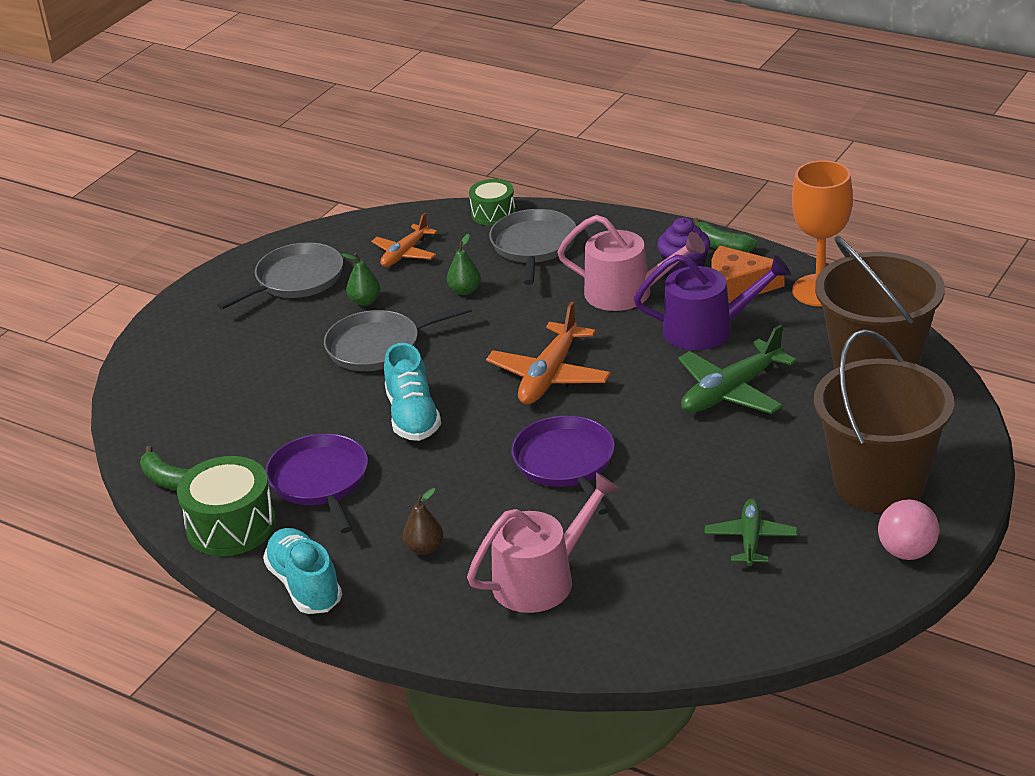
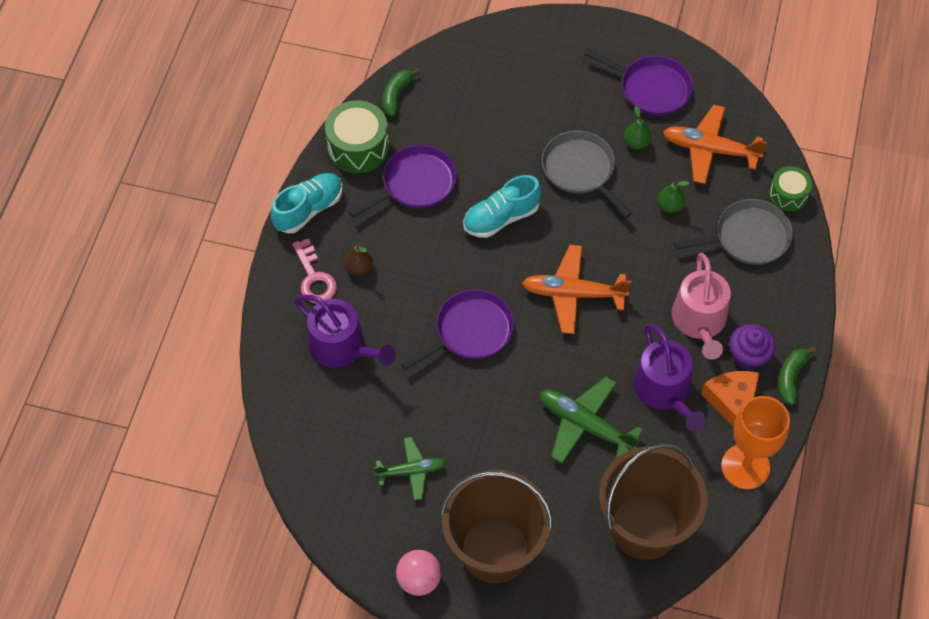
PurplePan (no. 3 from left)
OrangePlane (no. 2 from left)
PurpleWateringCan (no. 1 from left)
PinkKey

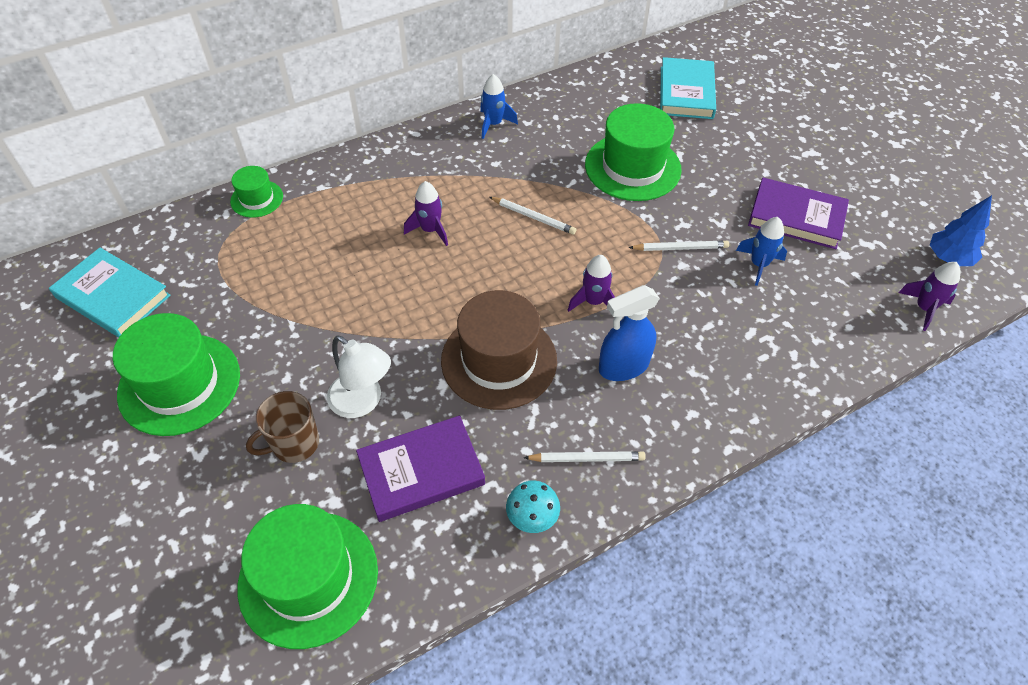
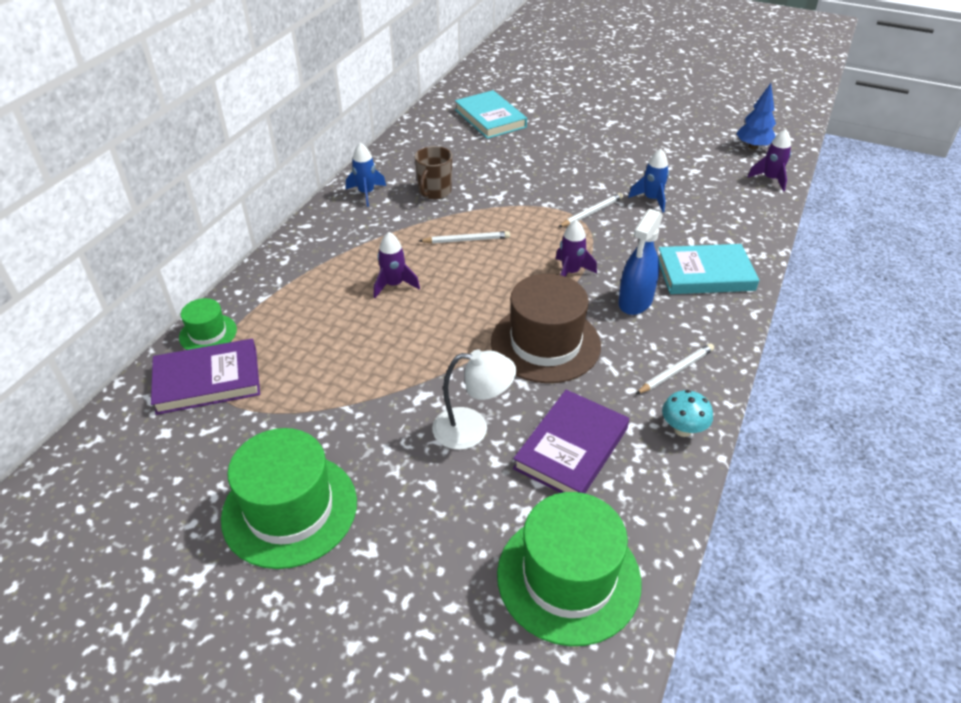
TurquoiseBook (no. 2 from left)
BrownMug
GreenHat (no. 4 from left in the first image)
PurpleBook (no. 1 from left)

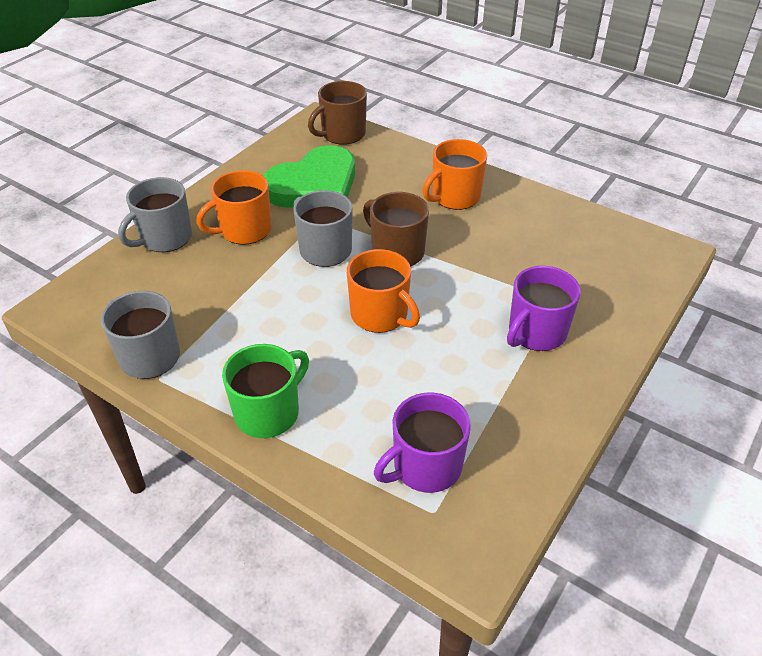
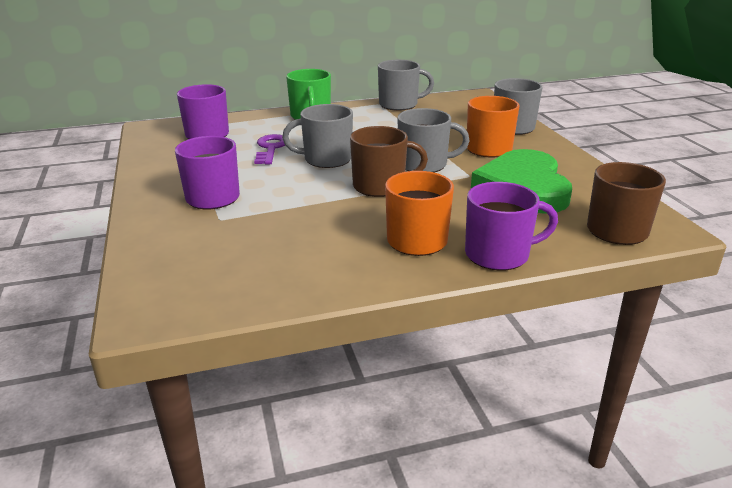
GreyMug (no. 1 from left)
PurpleKey
PurpleMug (no. 3 from left)

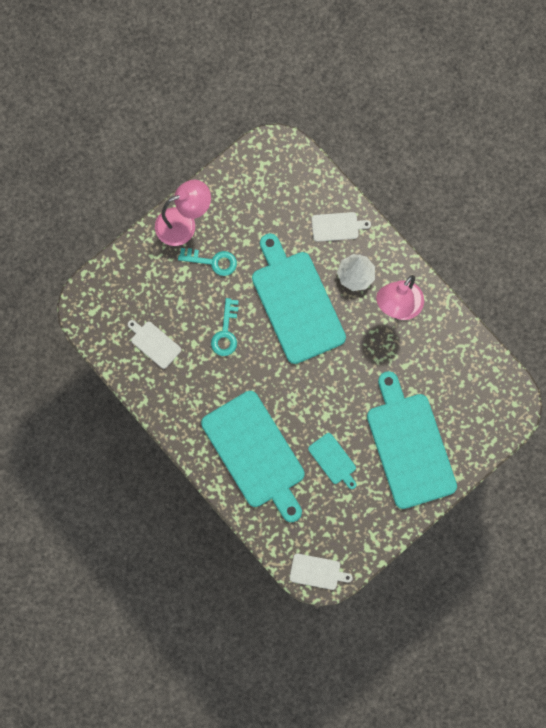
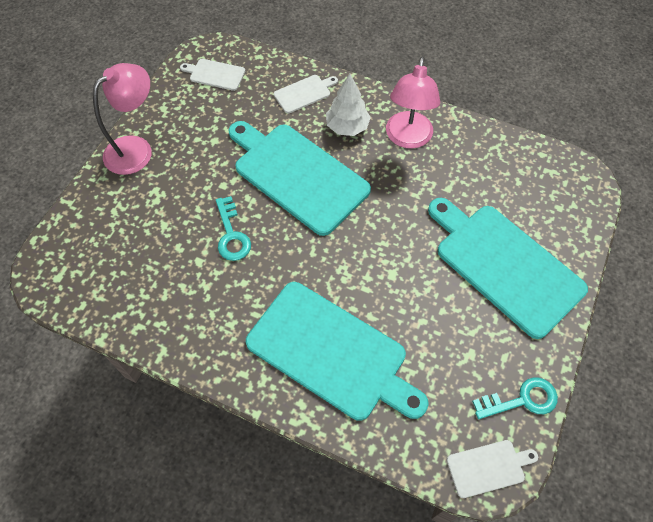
WhiteCuttingBoard (no. 1 from left)
TurquoiseKey (no. 2 from left)
TurquoiseCuttingBoard (no. 3 from left in the first image)

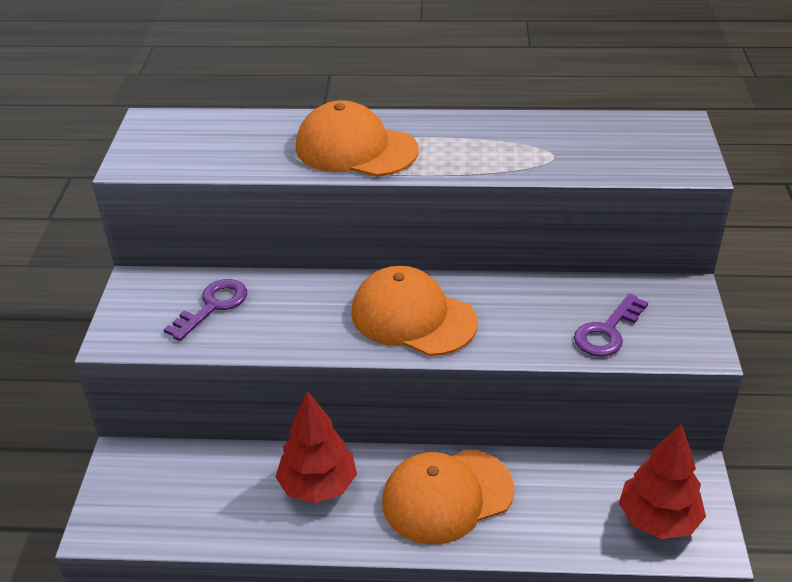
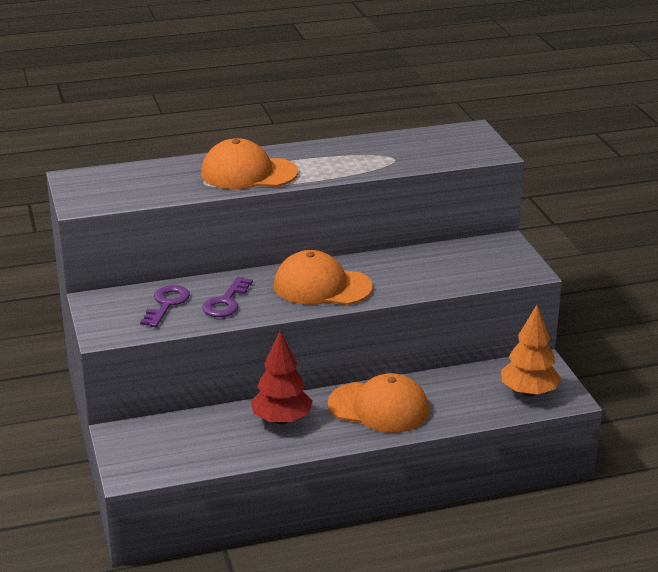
OrangeCap (no. 3 from left)
PurpleKey (no. 2 from left)
OrangeTree

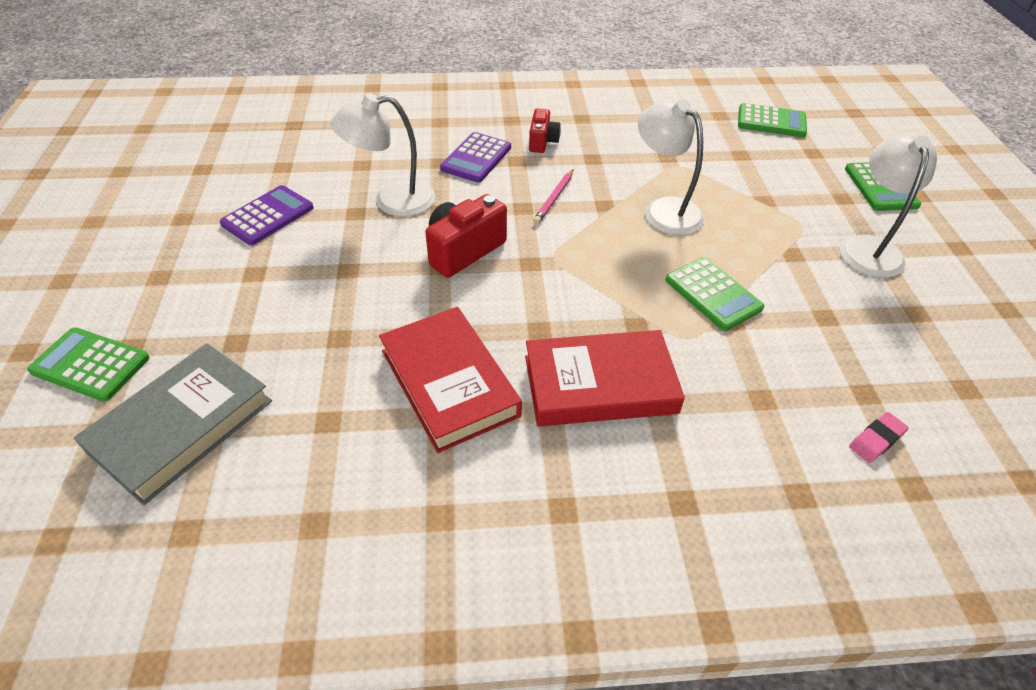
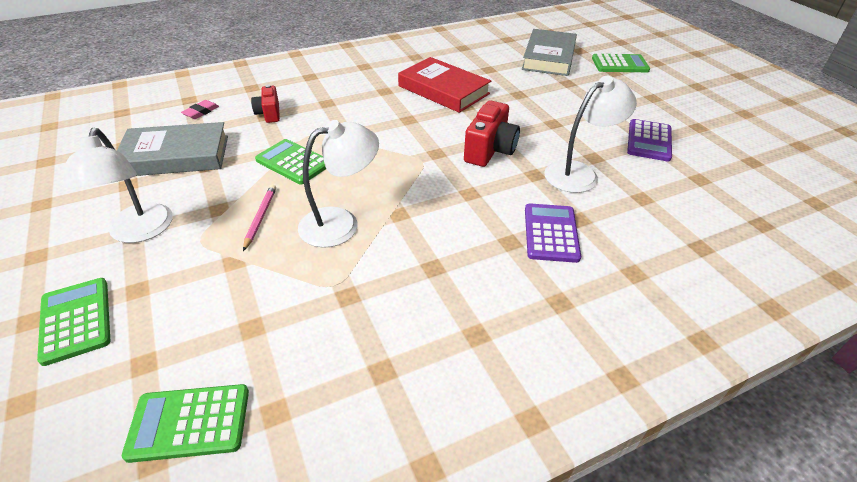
RedBook (no. 2 from left in the first image)
RedCamera (no. 1 from left)
PinkPencil
WhiteLamp (no. 2 from left)
GreyBook (no. 1 from left)

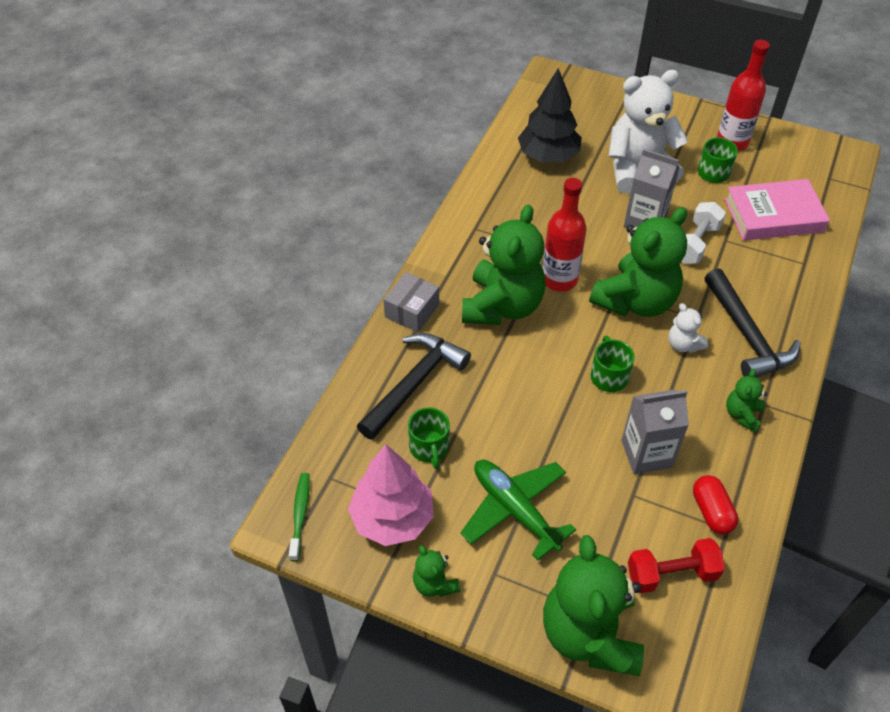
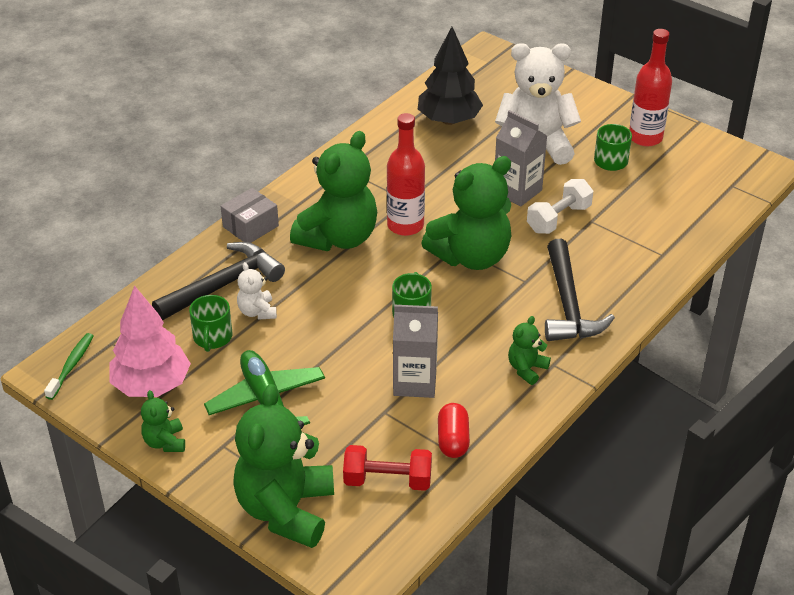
WhiteTeddyBear (no. 1 from left)
PinkBook

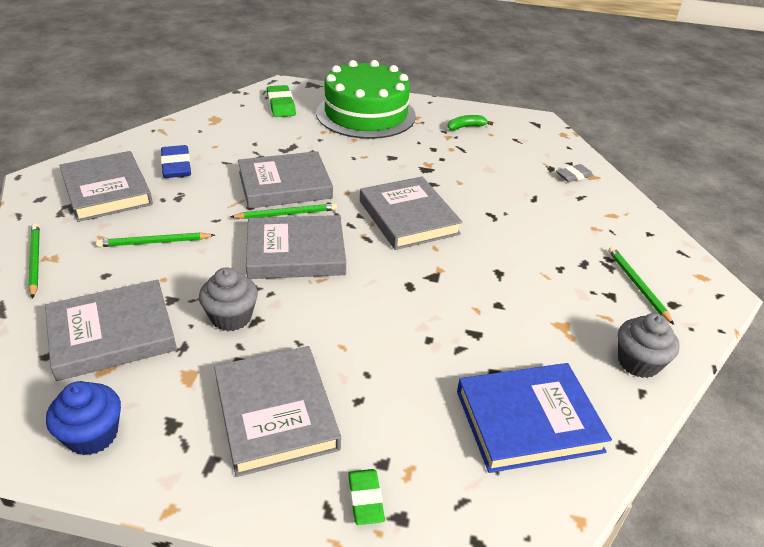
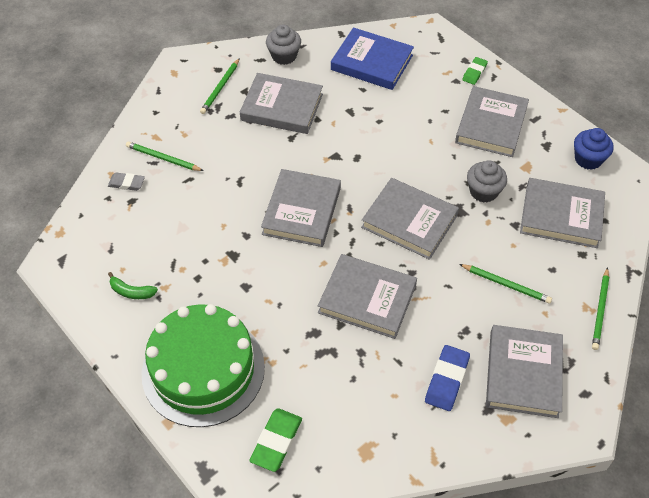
GreenPencil (no. 1 from left)
GreyBook (no. 1 from left)

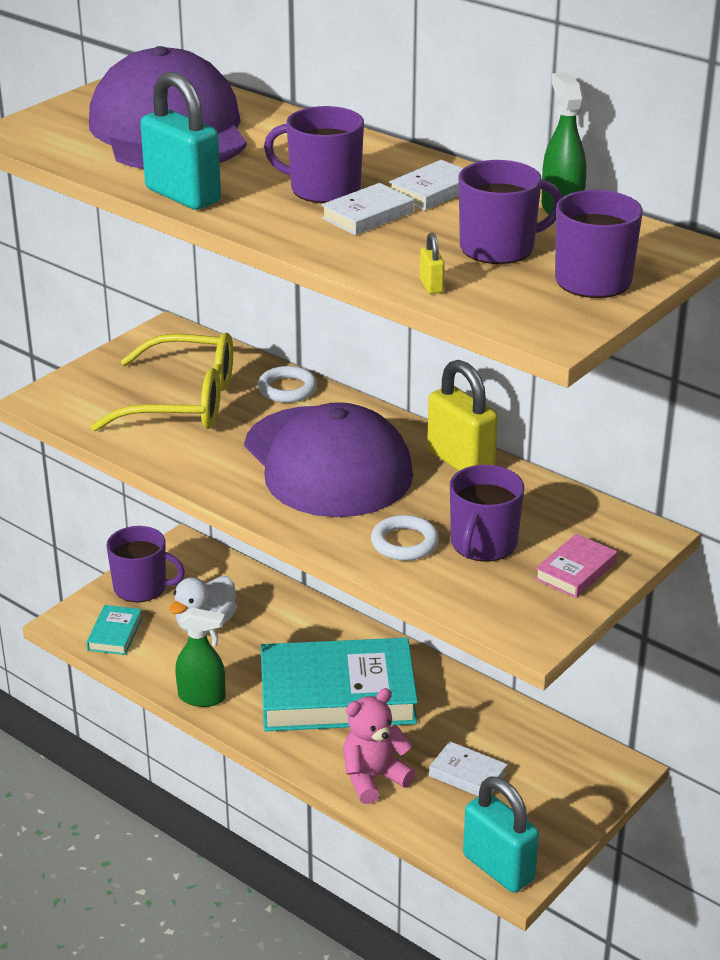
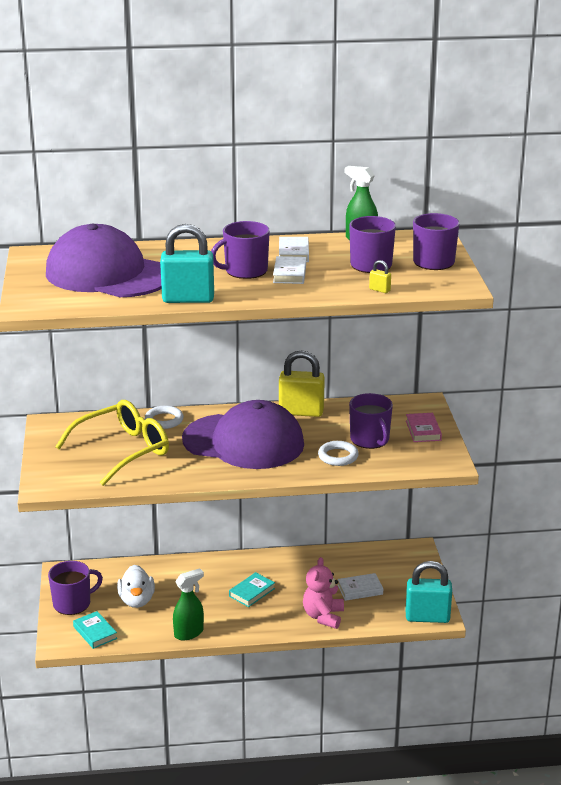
TurquoiseBook (no. 2 from left)

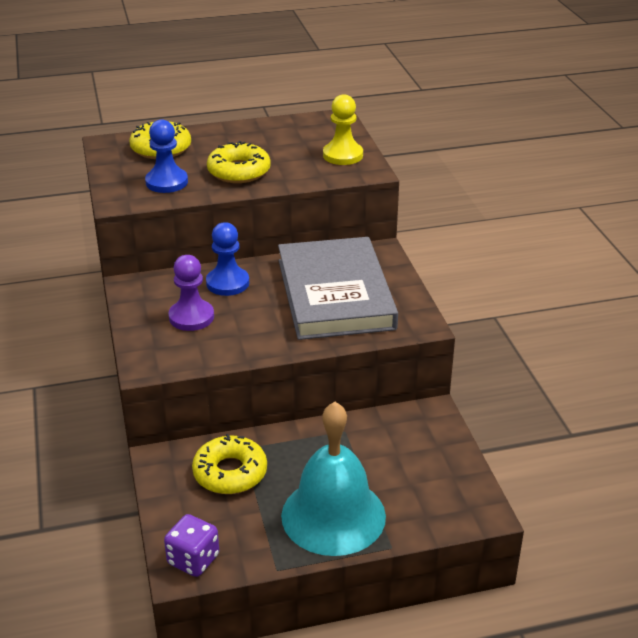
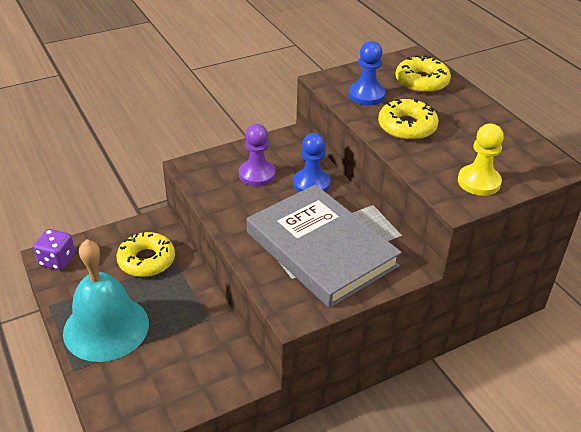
GreyBook

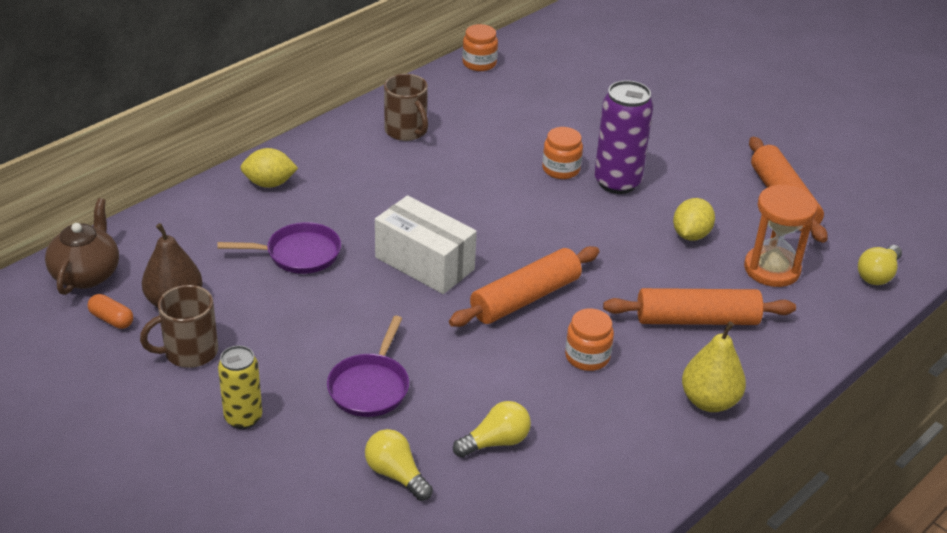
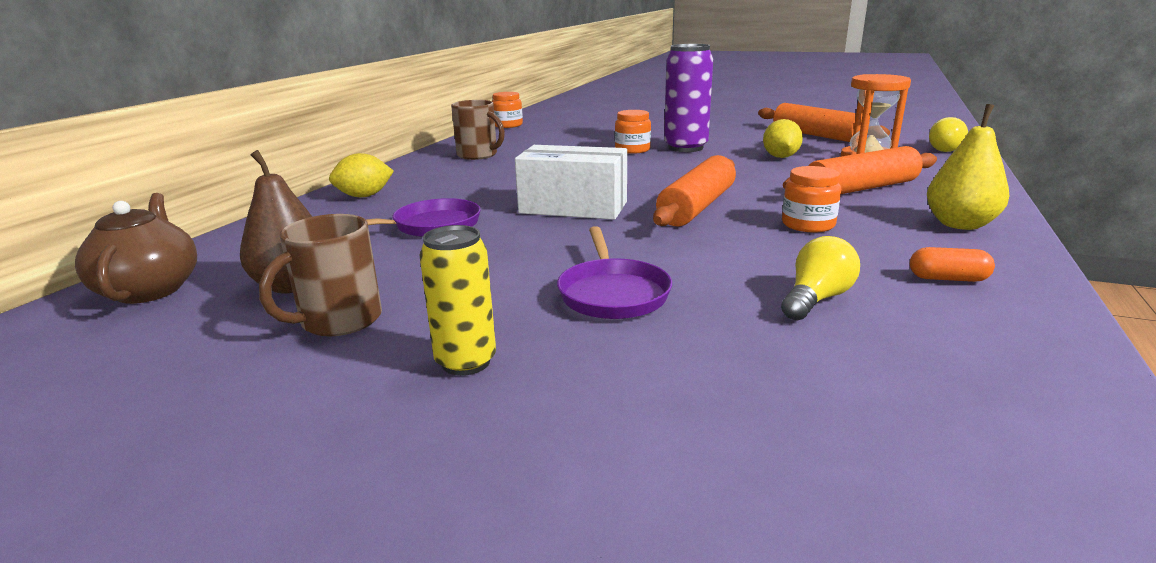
OrangeCapsule
YellowLightBulb (no. 1 from left in the first image)

